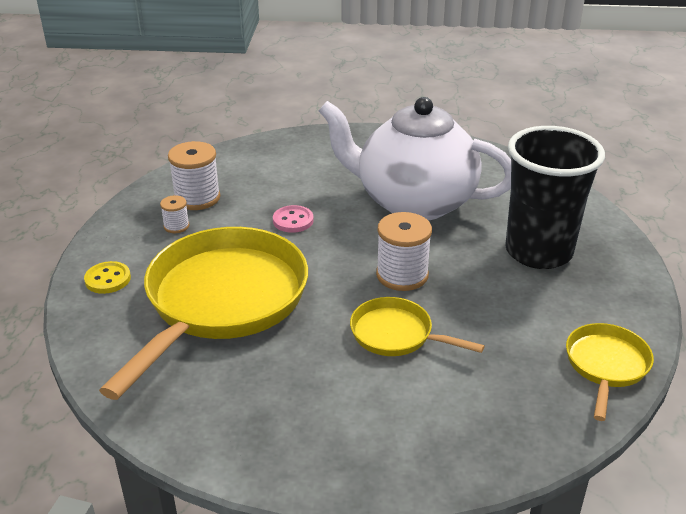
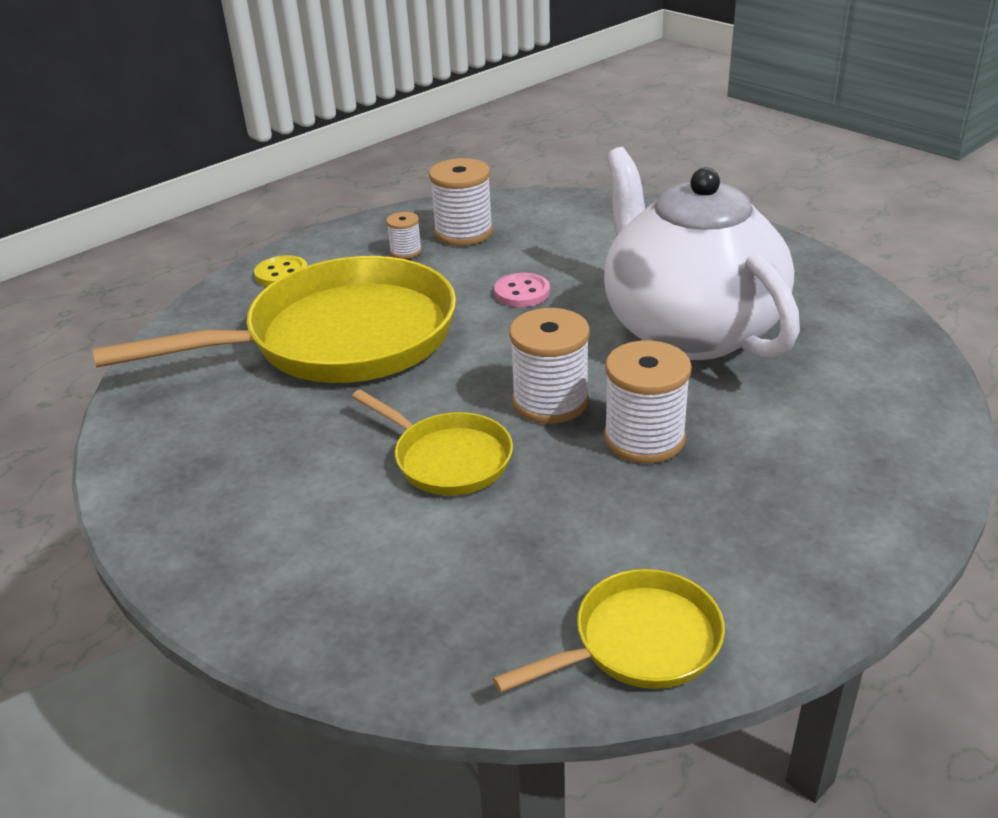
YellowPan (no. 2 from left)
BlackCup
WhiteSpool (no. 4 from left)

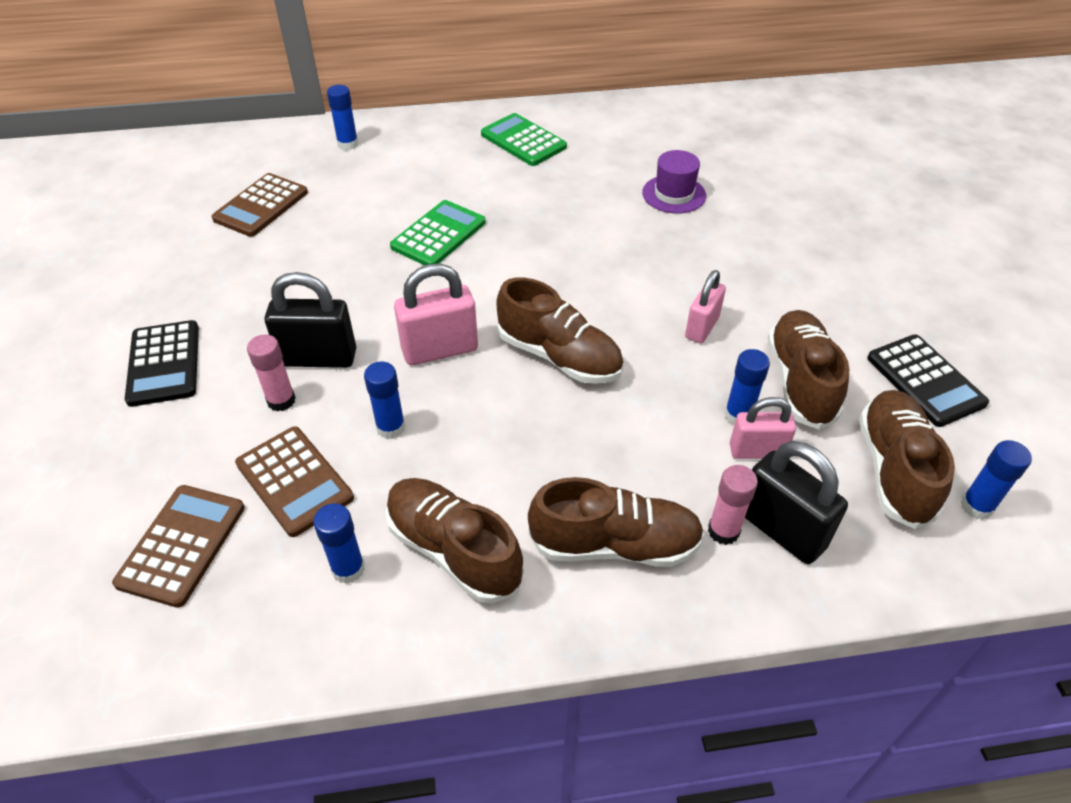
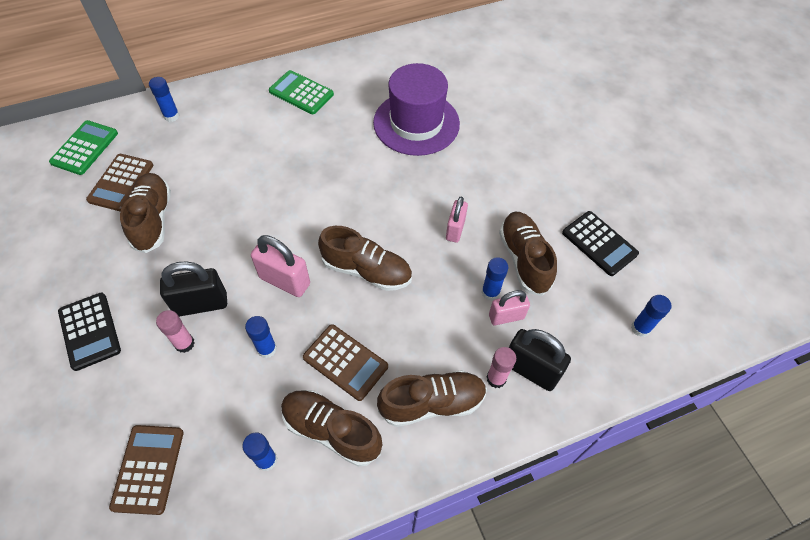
BrownCalculator (no. 3 from left)
GreenCalculator (no. 1 from left)
PinkPadlock (no. 1 from left)
PurpleHat
BrownShoe (no. 1 from left)

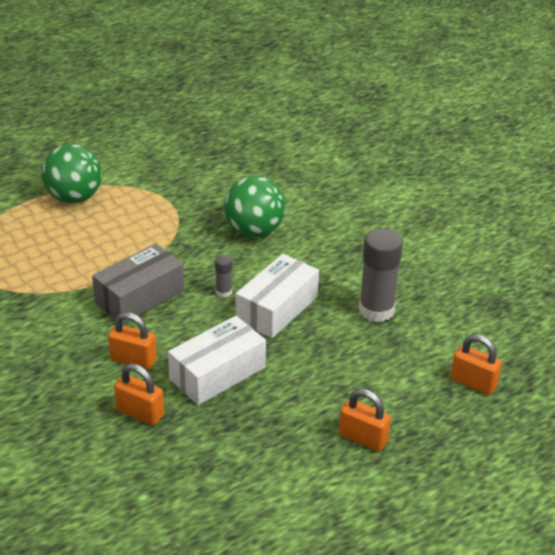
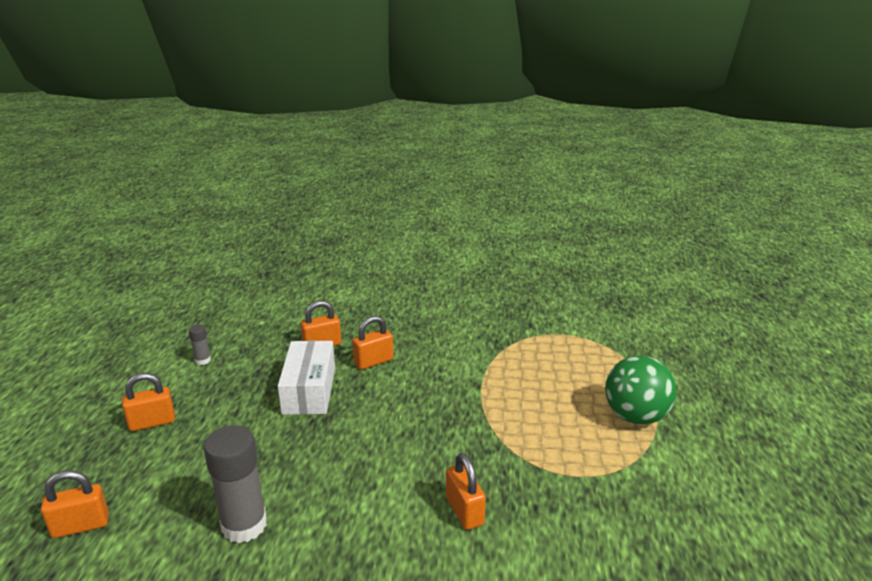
GreyBox
GreyGlueStick (no. 1 from left)
OrangePadlock (no. 5 from left)
WhiteBox (no. 2 from left in the first image)

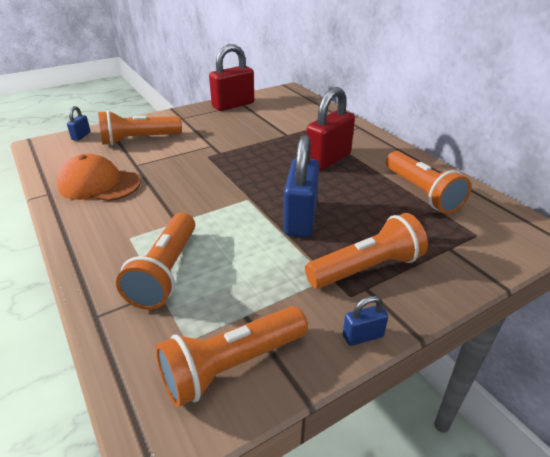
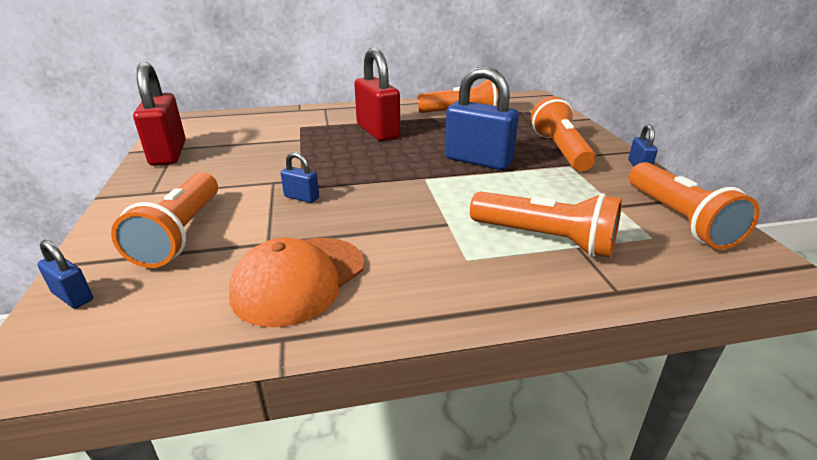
BluePadlock (no. 2 from left)

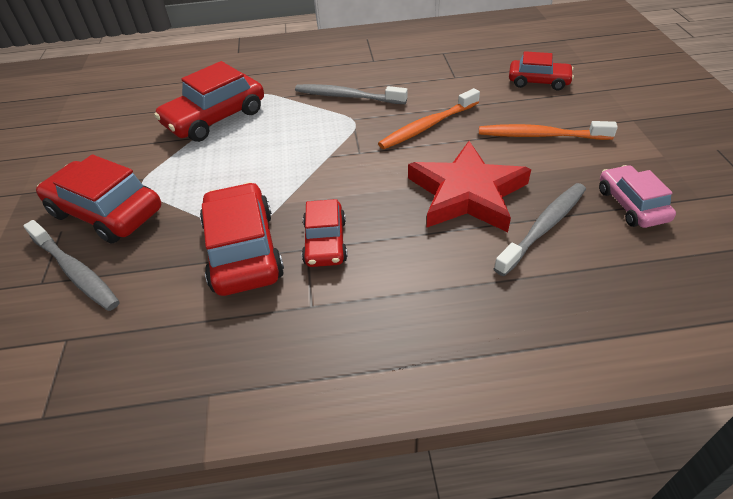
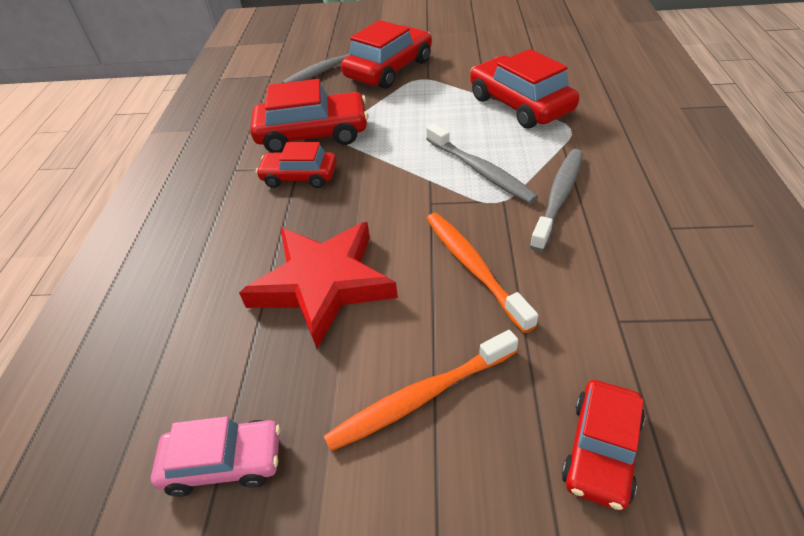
OrangeToothbrush (no. 1 from left)
GreyToothbrush (no. 2 from left)

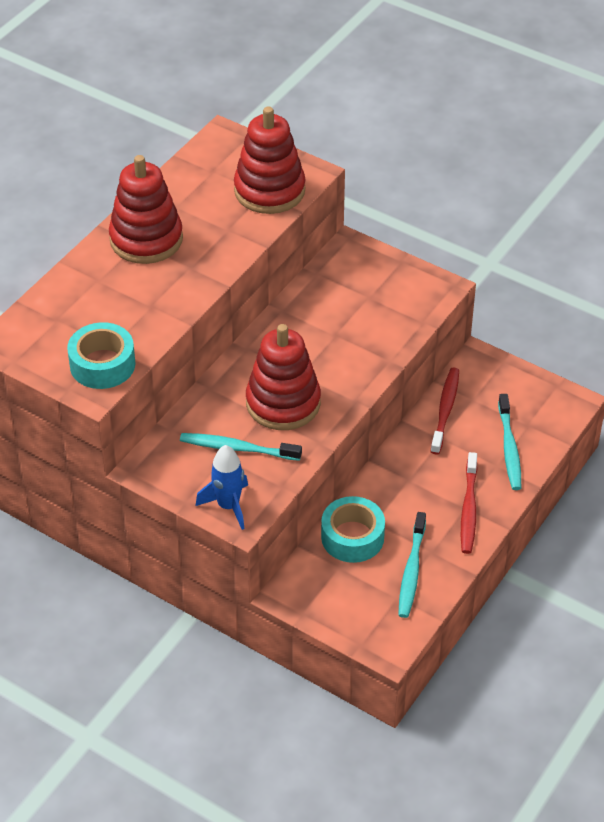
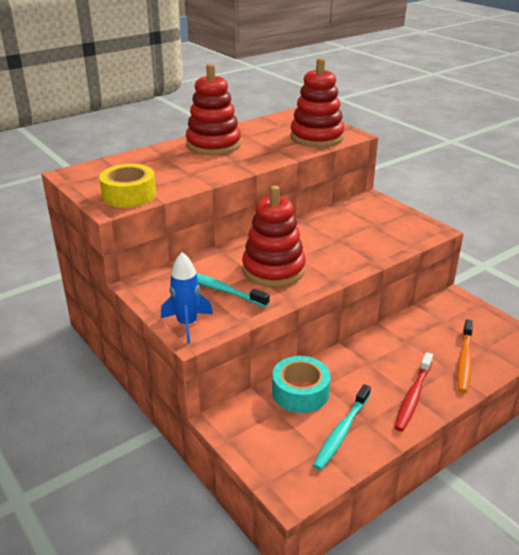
YellowTape
RedToothbrush (no. 1 from left in the first image)
OrangeToothbrush

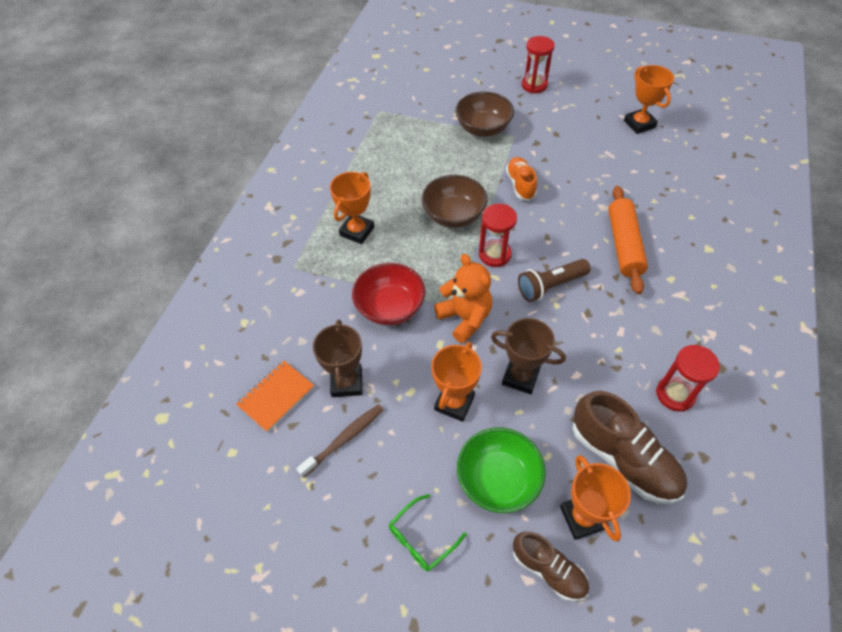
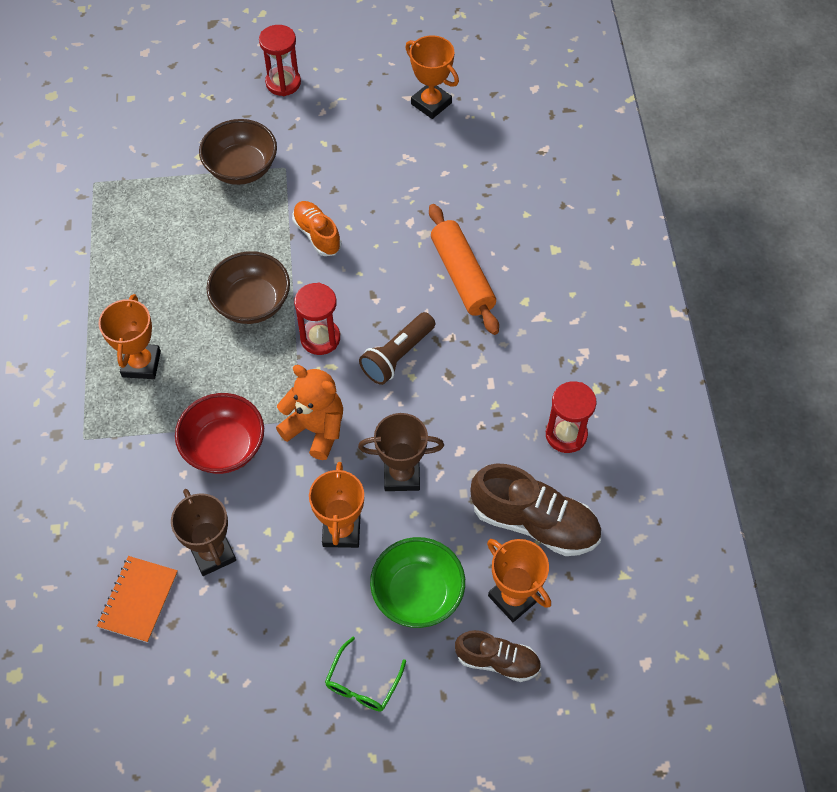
BrownToothbrush

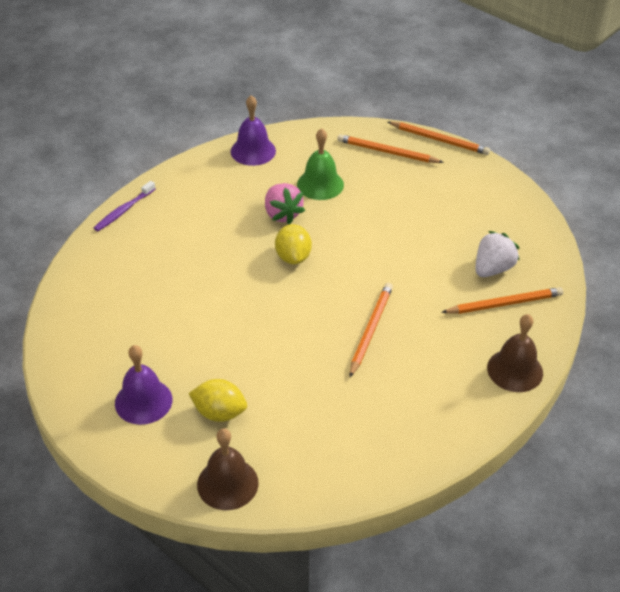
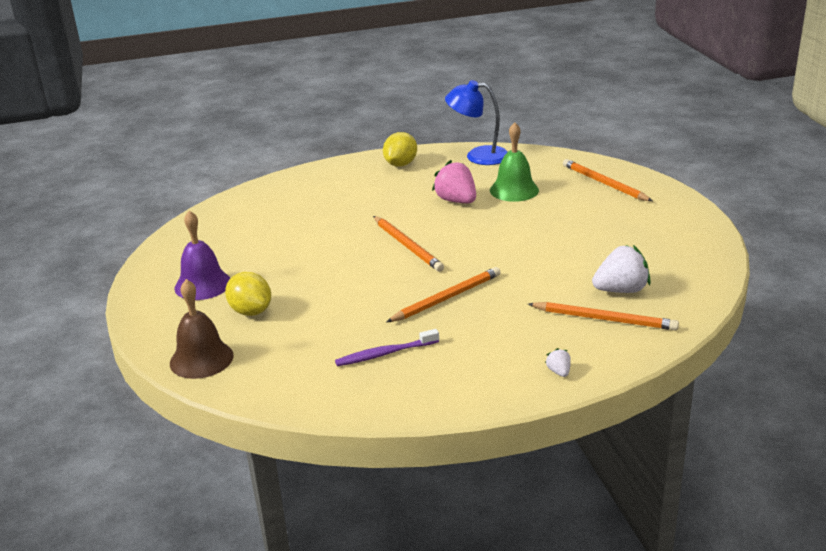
PurpleToothbrush
BlueLamp
PinkStrawberry
YellowLemon (no. 2 from left)
OrangePencil (no. 1 from left)
WhiteStrawberry (no. 1 from left)

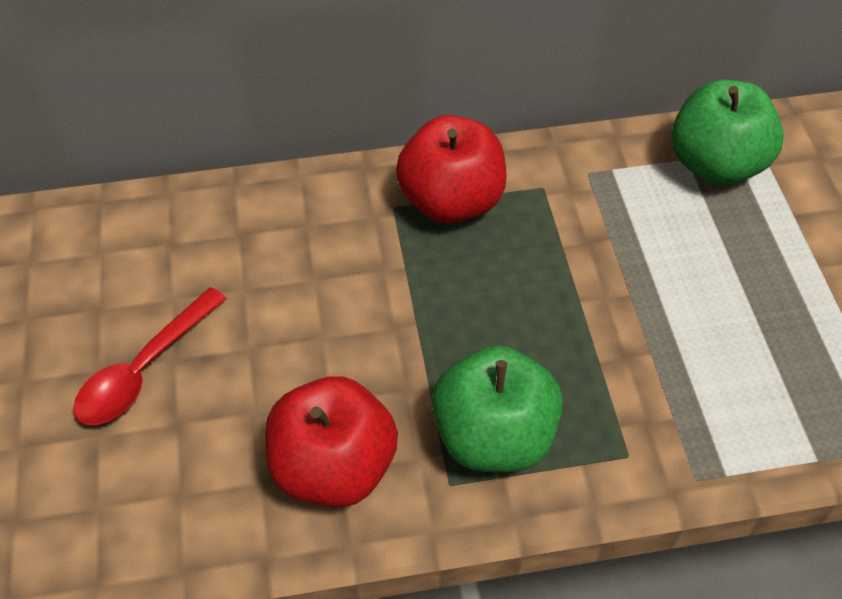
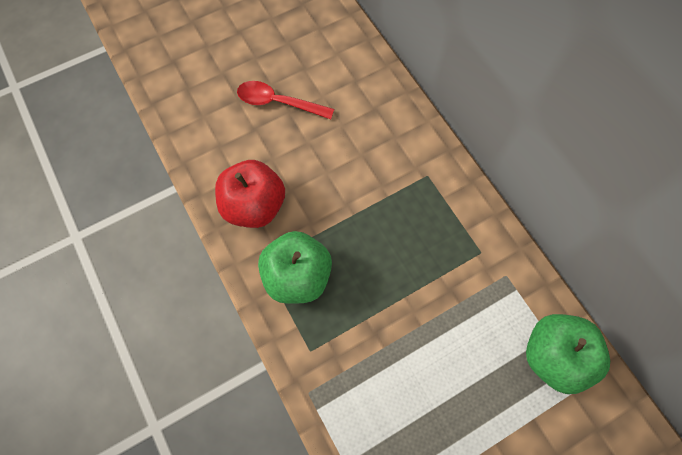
RedApple (no. 2 from left in the first image)

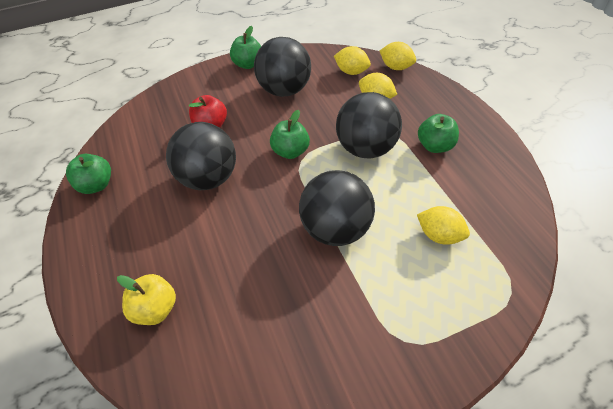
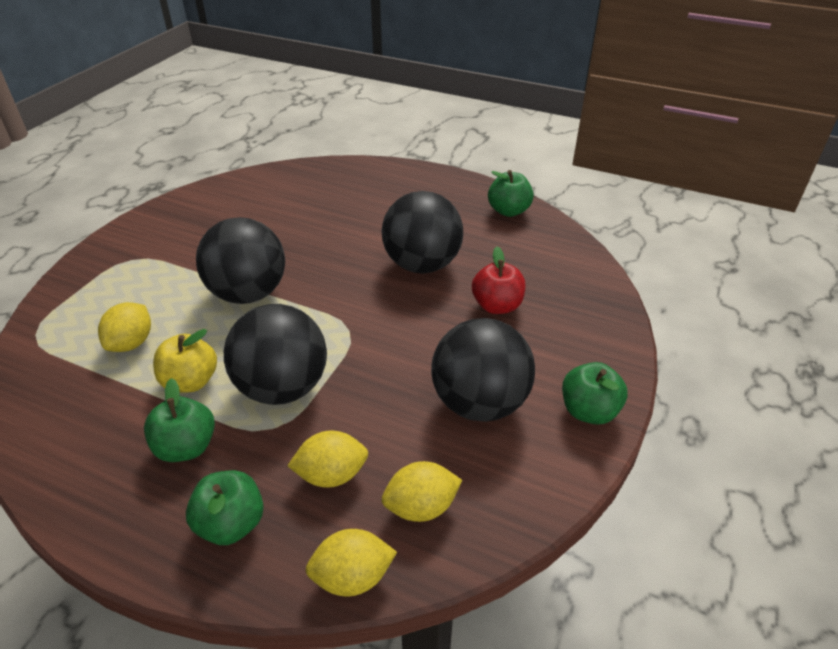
YellowApple
GreenApple (no. 2 from left)
YellowLemon (no. 1 from left)

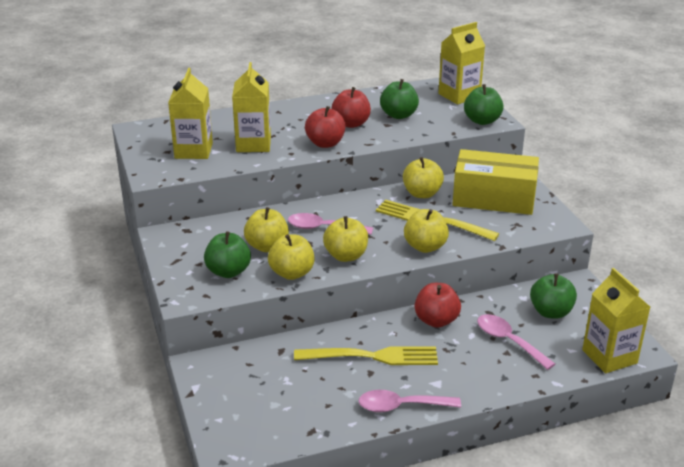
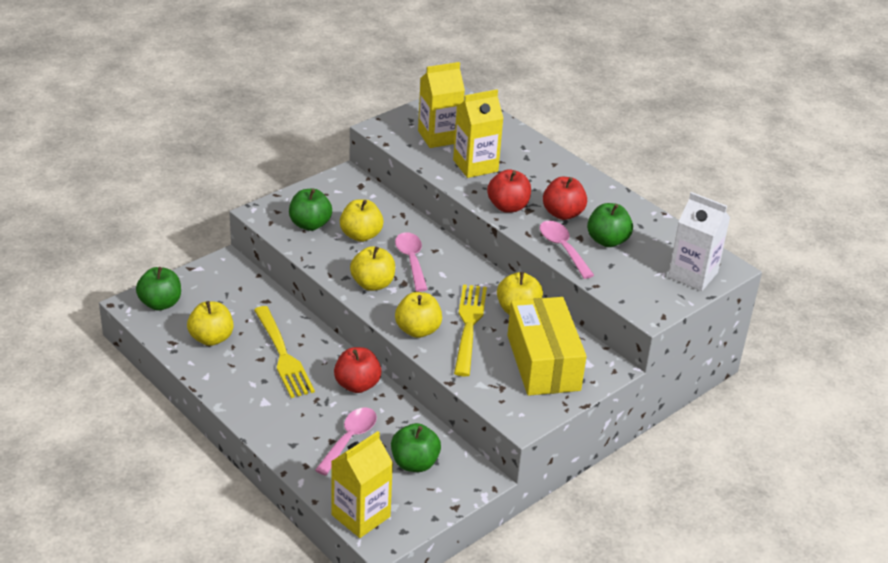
YellowApple (no. 1 from left)
PinkSpoon (no. 3 from left)
WhiteCarton
GreenApple (no. 1 from left)

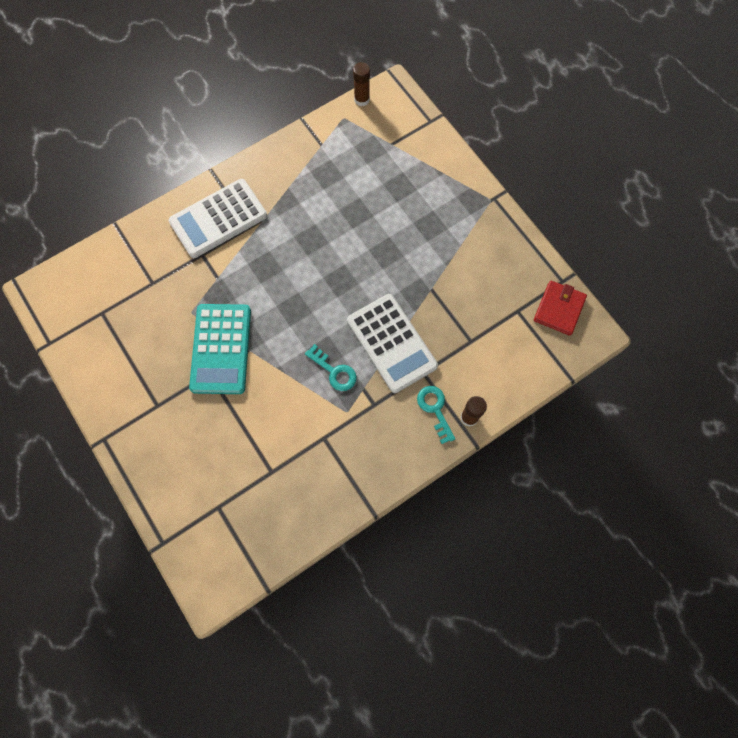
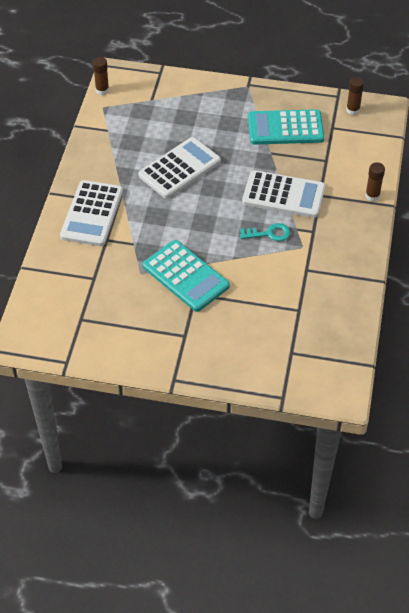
TurquoiseKey (no. 2 from left in the first image)
BrownGlueStick (no. 2 from left)
WhiteCalculator (no. 2 from left)
TurquoiseCalculator (no. 2 from left)

